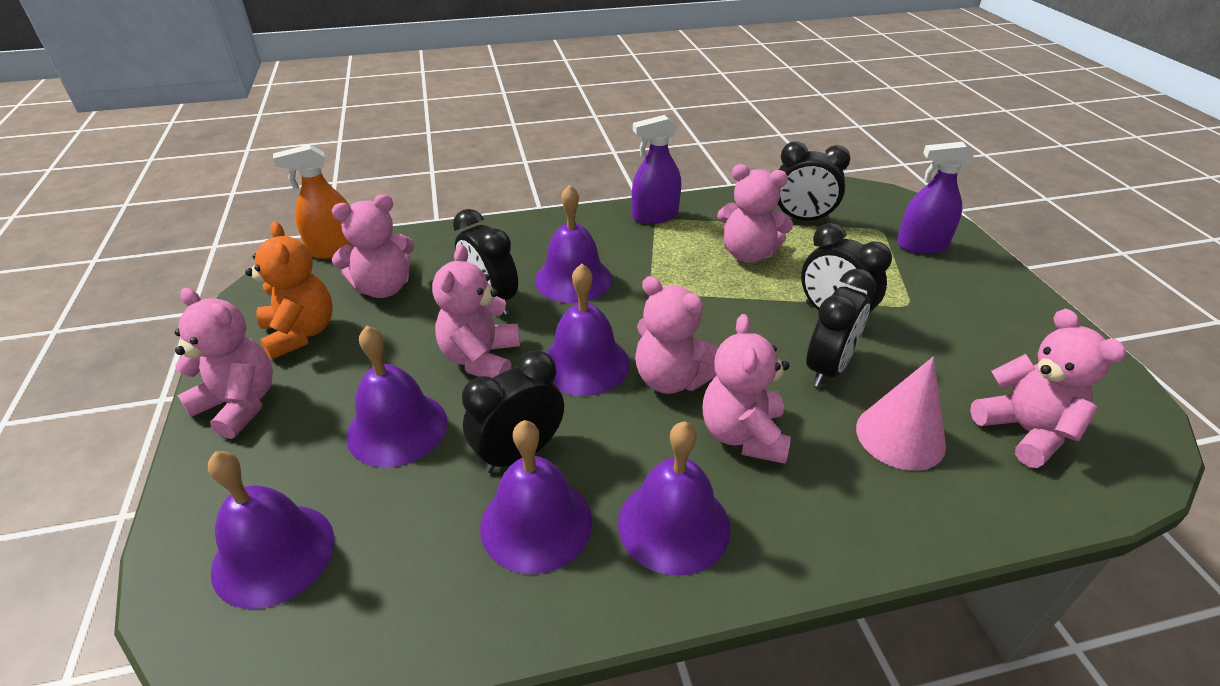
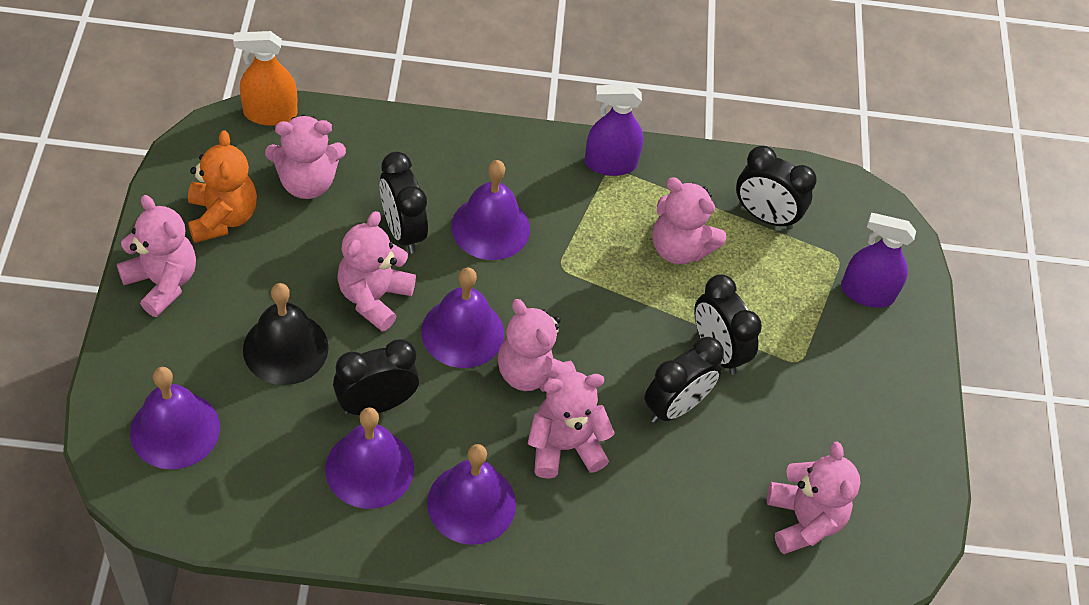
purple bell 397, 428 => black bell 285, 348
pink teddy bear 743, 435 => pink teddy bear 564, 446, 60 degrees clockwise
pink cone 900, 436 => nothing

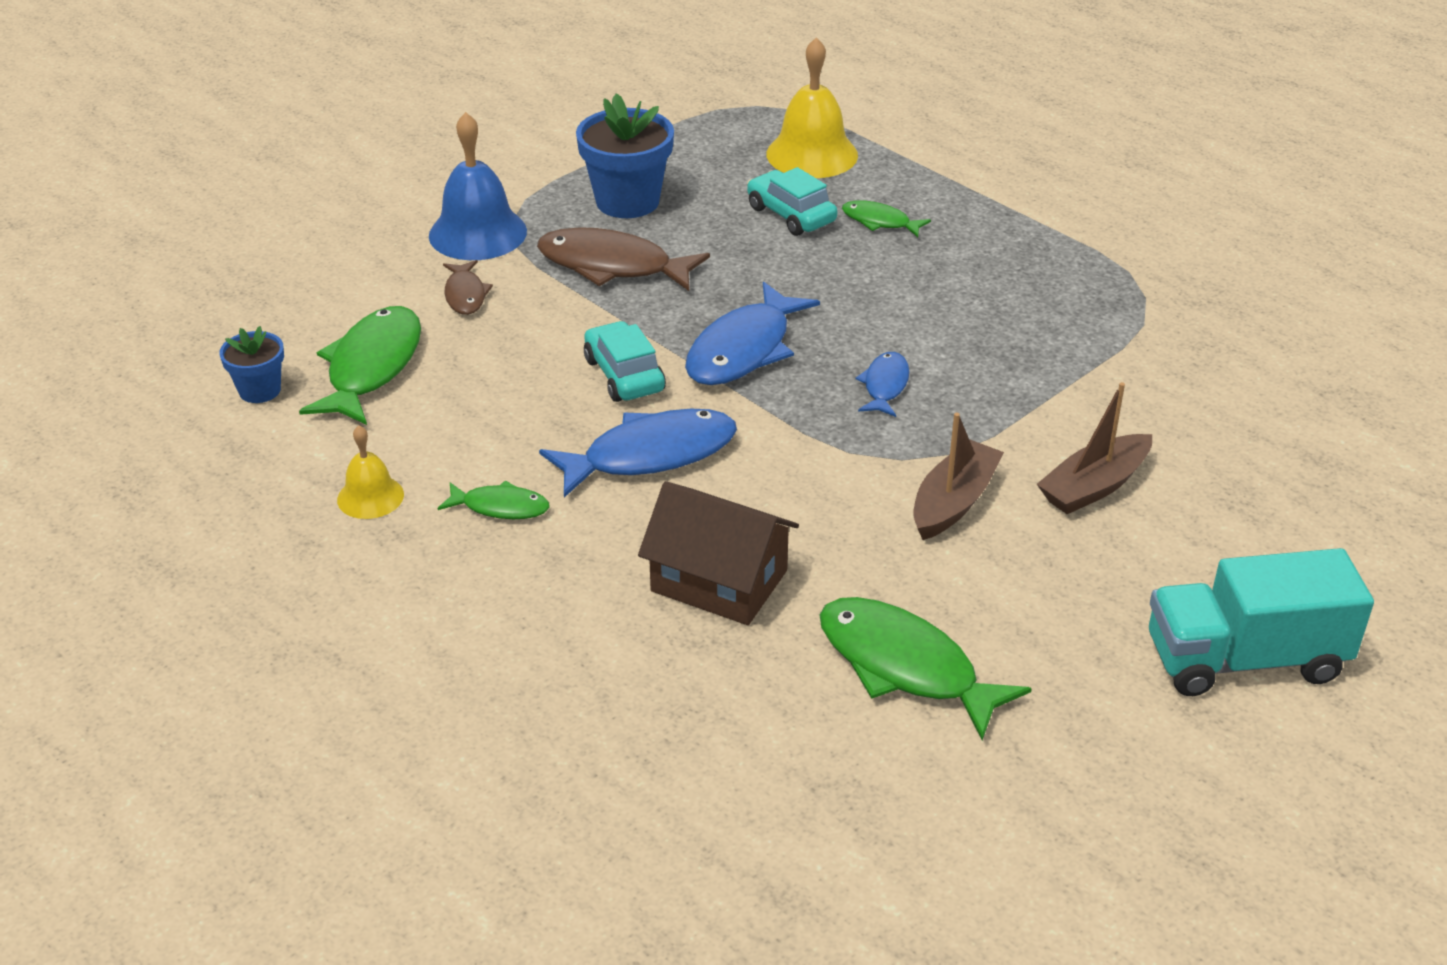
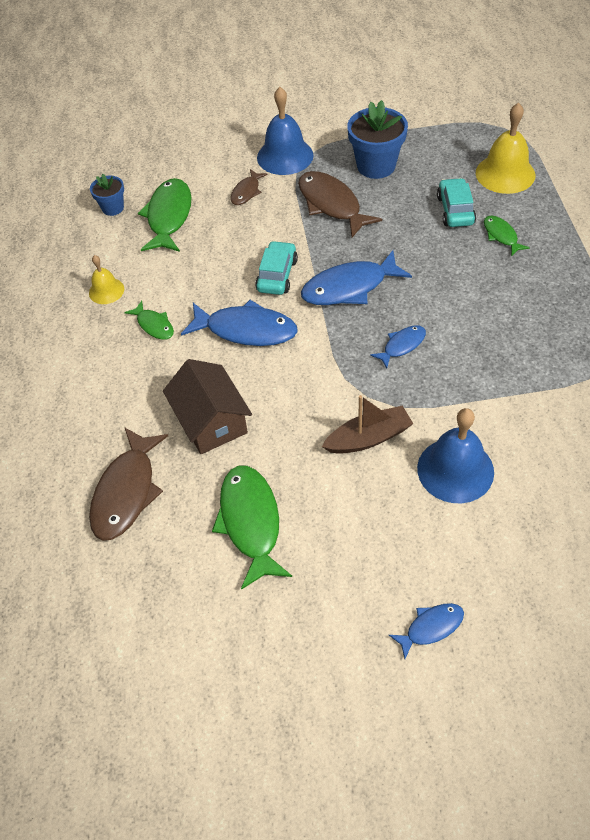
green fish 371, 367 => green fish 169, 217, 45 degrees counterclockwise
brown boat 1094, 486 => blue bell 455, 470
turquoise truck 1244, 659 => blue fish 431, 628
nothing => brown fish 127, 491

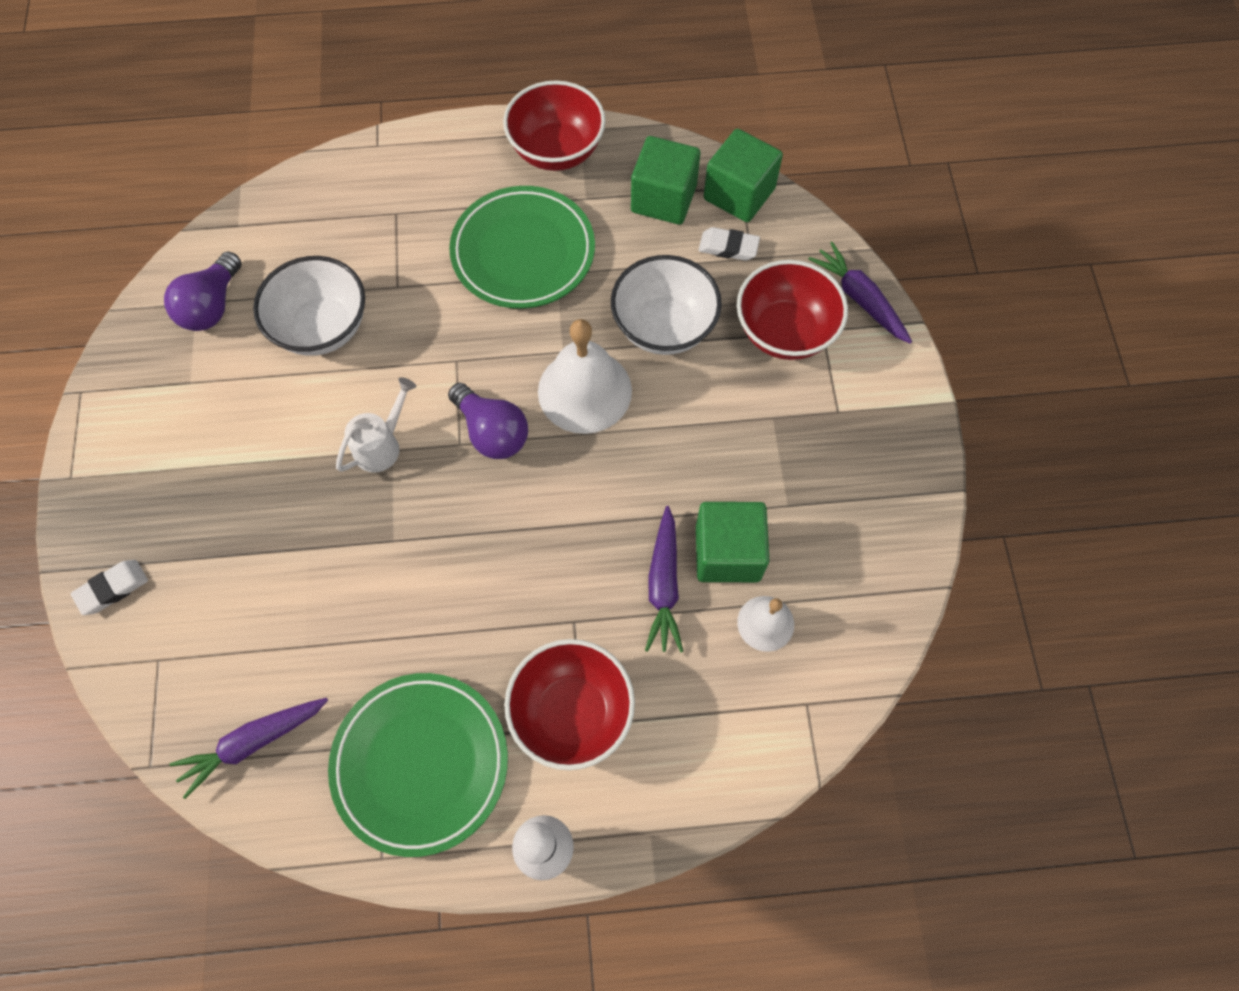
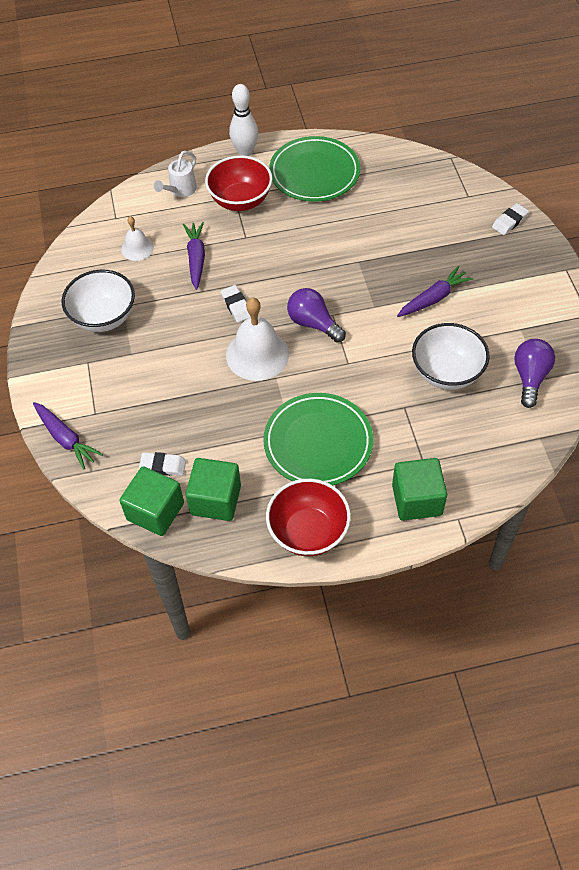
purple carrot 253, 743 => purple carrot 433, 298, moved
white watering can 382, 445 => white watering can 180, 190, moved
white bowl 664, 327 => white bowl 104, 317, moved
green cube 727, 553 => green cube 417, 500, moved
red bowl 784, 332 => nothing
nothing => white eraser 236, 306

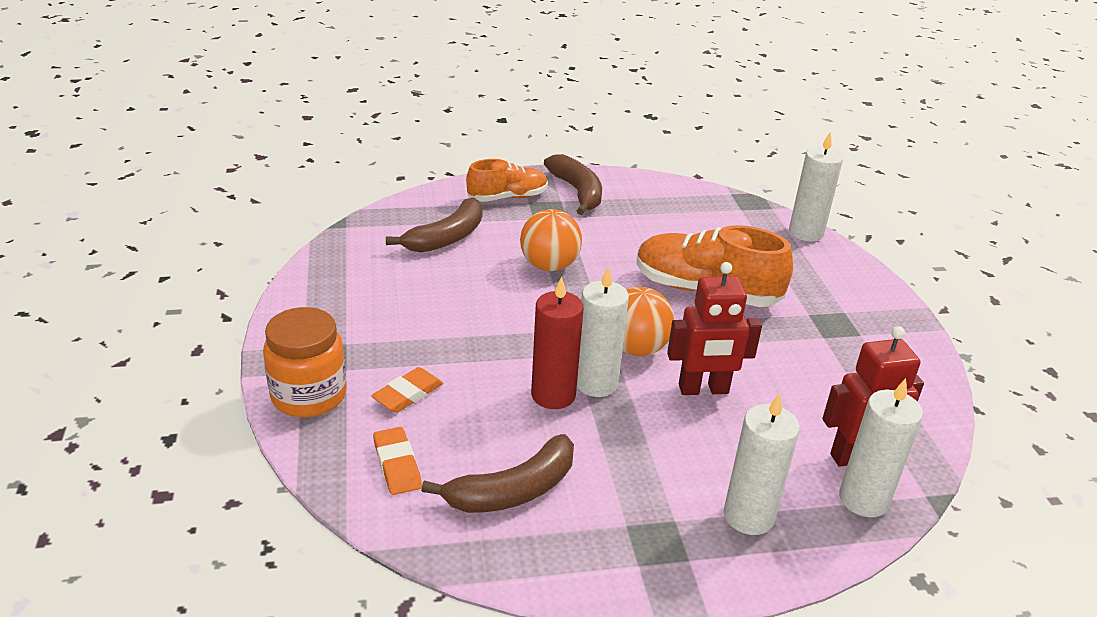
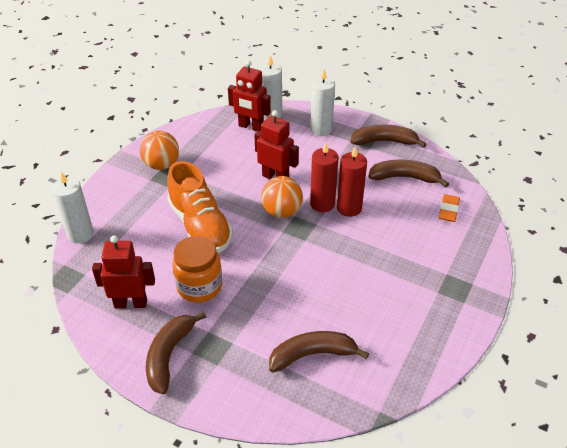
orange jar 309, 396 => orange jar 199, 286, moved
orange eraser 408, 394 => nothing
orange shoe 507, 197 => nothing
orange ball 549, 266 => orange ball 161, 165, moved
white candle 596, 383 => red candle 322, 204
nothing => red robot 131, 303
nothing => brown banana 384, 141

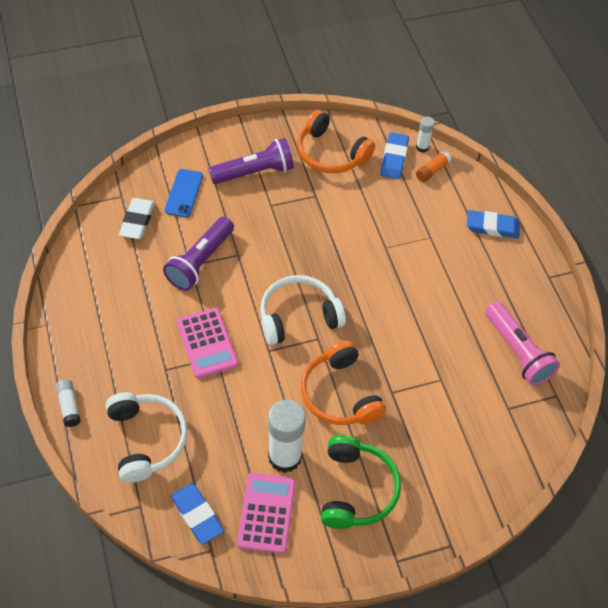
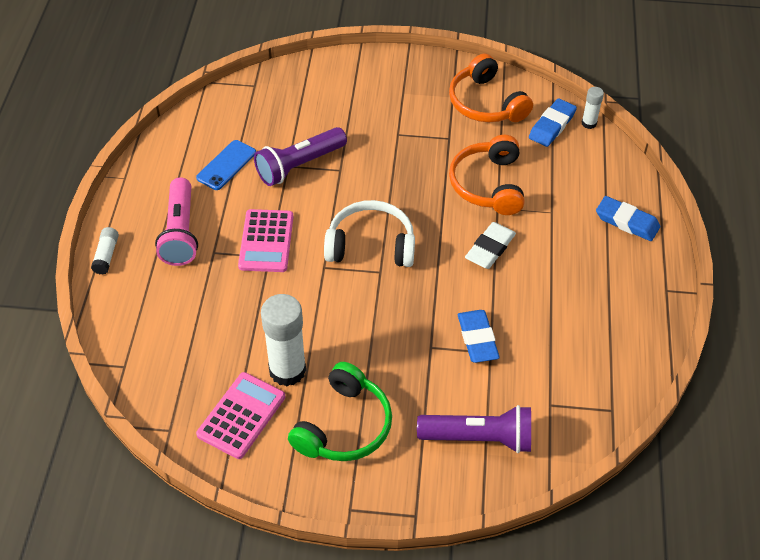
white headphones 147, 439 => nothing
white eraser 137, 221 => white eraser 490, 248, moved
blue phone 184, 193 => blue phone 226, 165, moved
blue eraser 197, 515 => blue eraser 477, 339, moved
purple flashlight 254, 172 => purple flashlight 479, 438, moved
orange headphones 340, 394 => orange headphones 488, 185, moved
orange glue stick 432, 170 => nothing
pink flashlight 517, 351 => pink flashlight 180, 232, moved

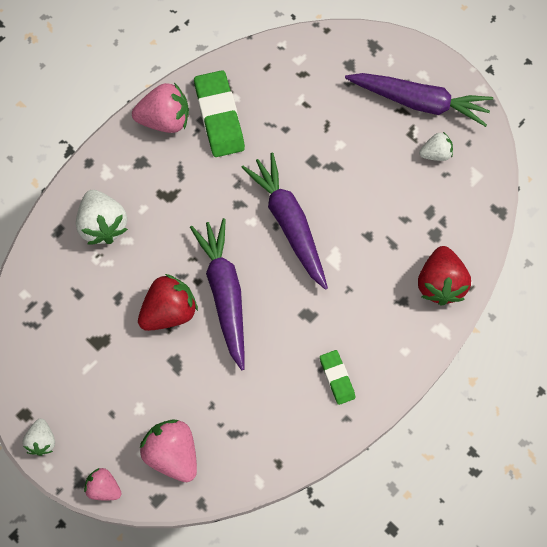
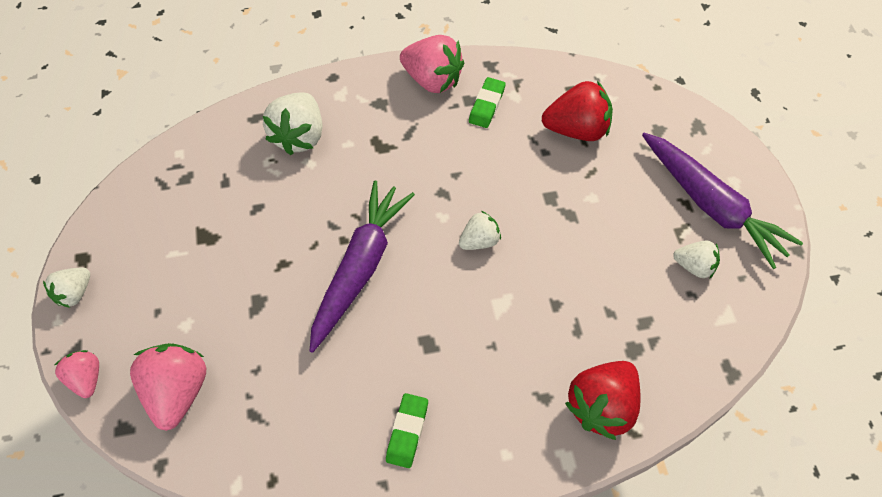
red strawberry 169, 311 => red strawberry 577, 130, moved
green eraser 219, 117 => green eraser 487, 105, x0.55
purple carrot 289, 223 => white strawberry 479, 241

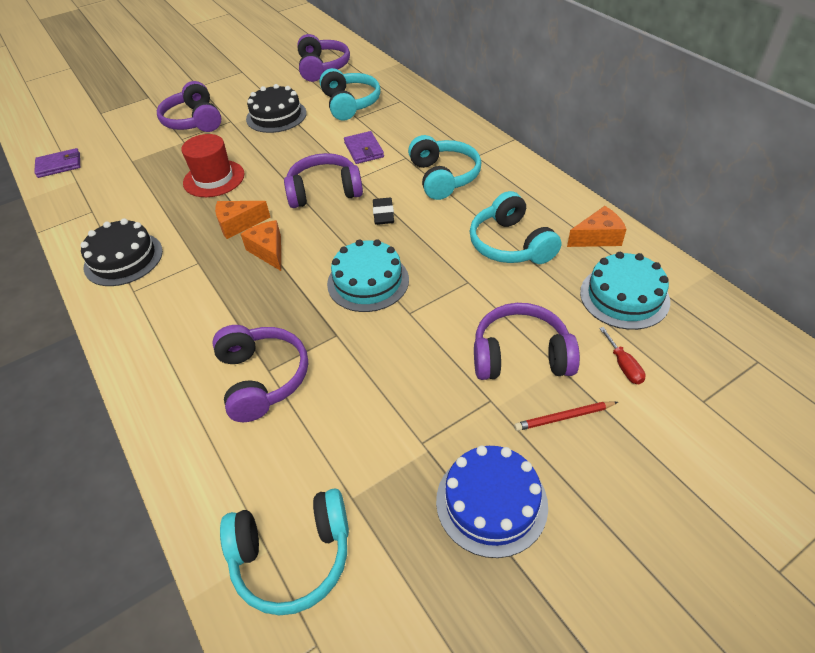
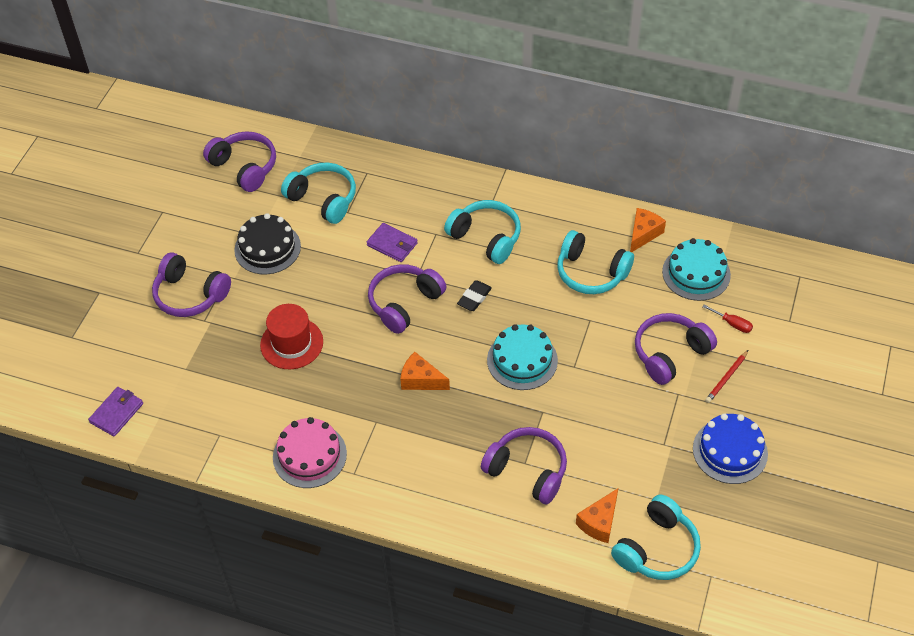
black cake 123, 259 => pink cake 309, 455
orange cheese 238, 224 => orange cheese 599, 522, moved
black eraser 383, 214 => black eraser 474, 298, 75 degrees clockwise

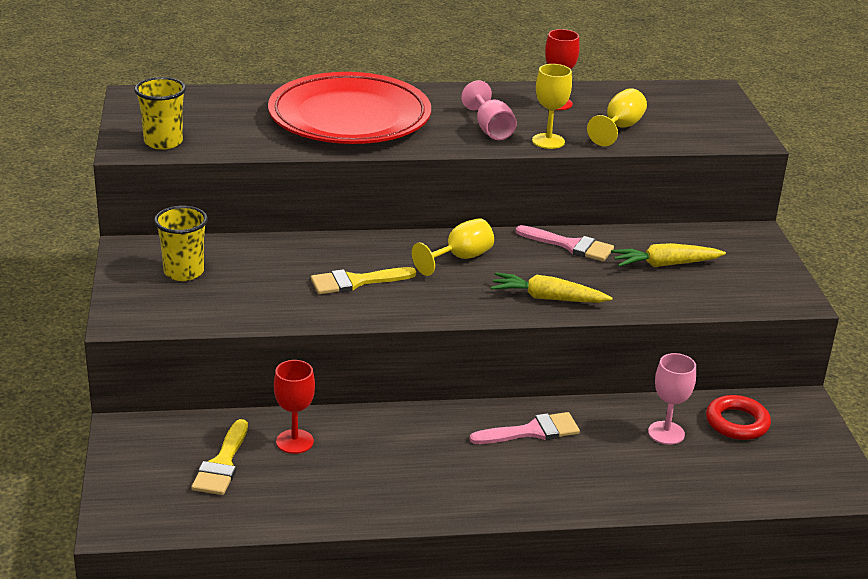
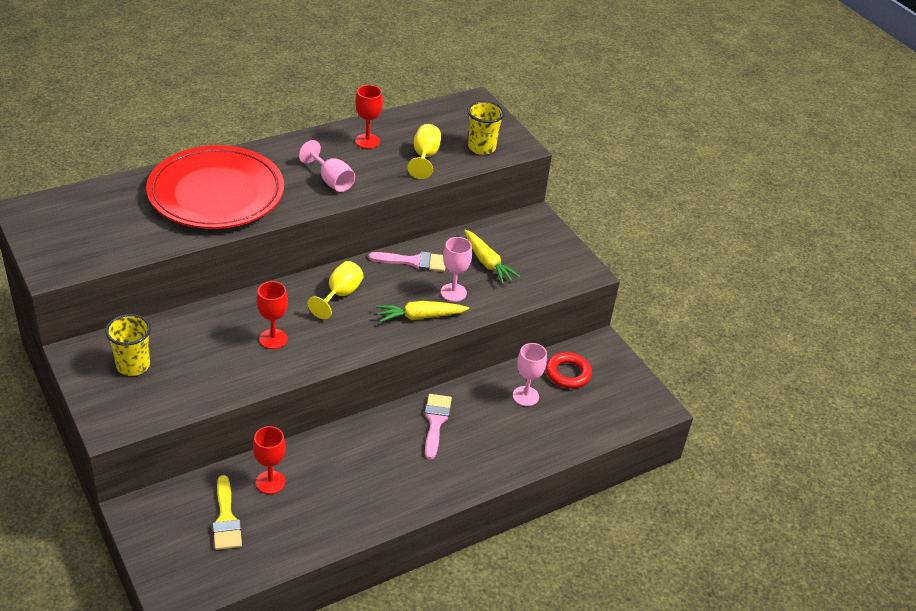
yellow cup 163, 142 => yellow cup 481, 148, moved
yellow brush 356, 282 => red goblet 273, 339
pink brush 532, 431 => pink brush 435, 422, 45 degrees counterclockwise
yellow goblet 548, 141 => nothing
yellow carrot 665, 264 => yellow carrot 487, 263, 90 degrees counterclockwise
nothing => pink goblet 453, 292

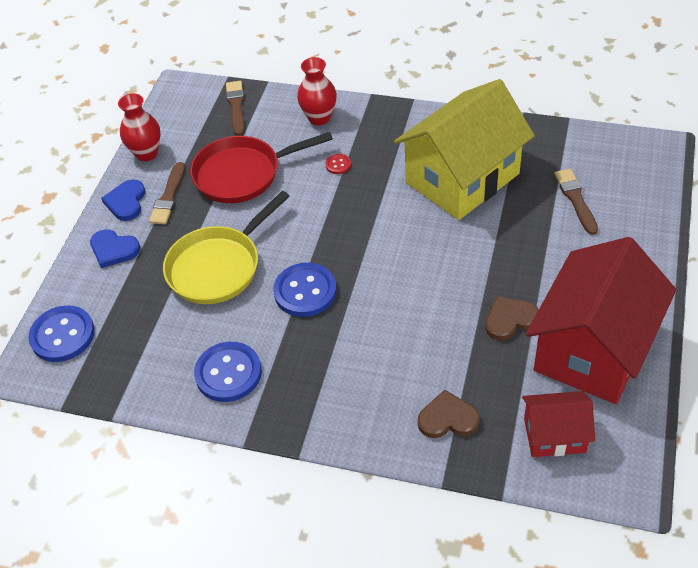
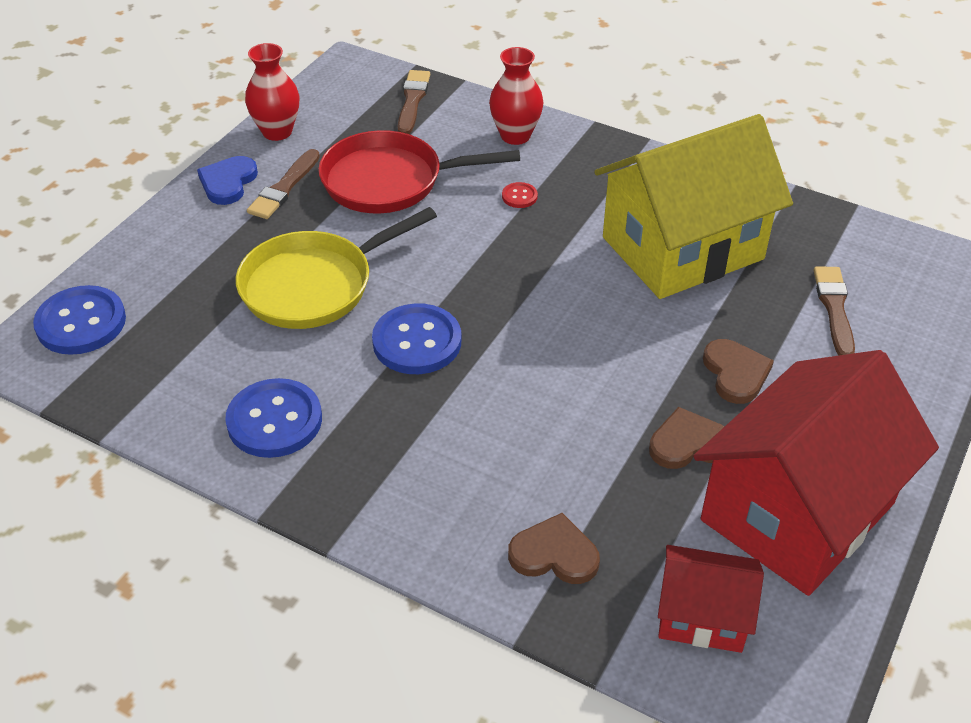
blue heart 114, 250 => nothing
nothing => brown heart 735, 373

